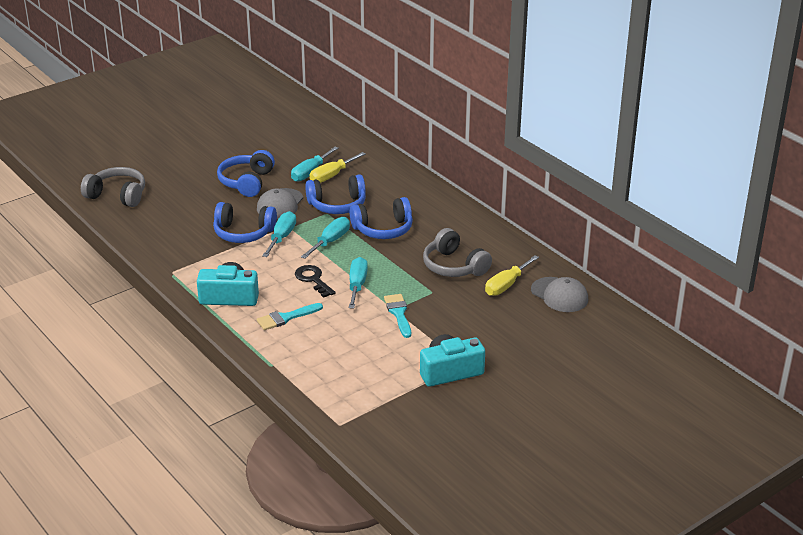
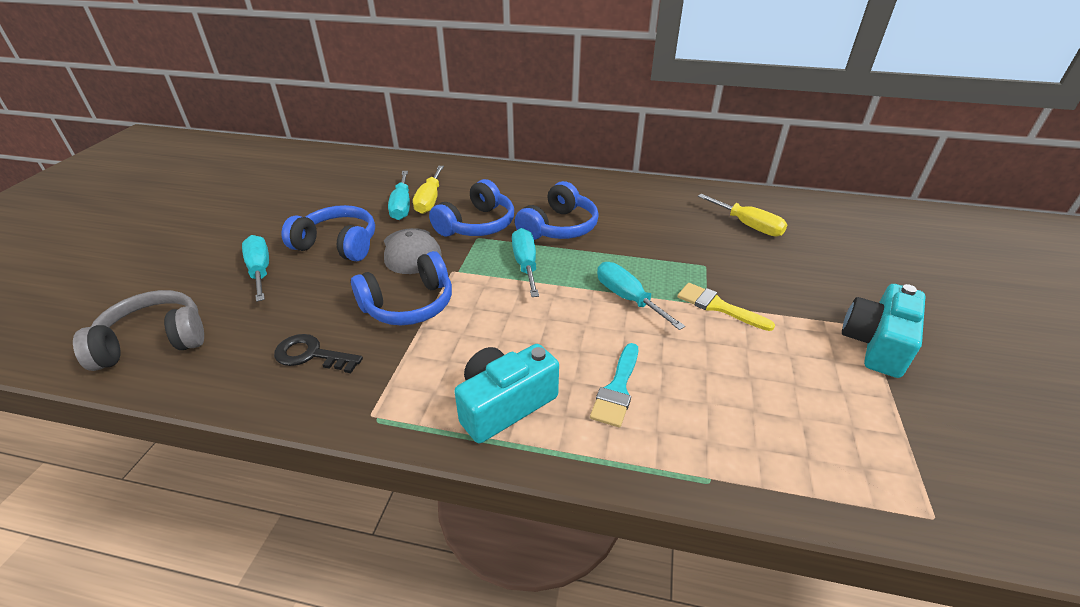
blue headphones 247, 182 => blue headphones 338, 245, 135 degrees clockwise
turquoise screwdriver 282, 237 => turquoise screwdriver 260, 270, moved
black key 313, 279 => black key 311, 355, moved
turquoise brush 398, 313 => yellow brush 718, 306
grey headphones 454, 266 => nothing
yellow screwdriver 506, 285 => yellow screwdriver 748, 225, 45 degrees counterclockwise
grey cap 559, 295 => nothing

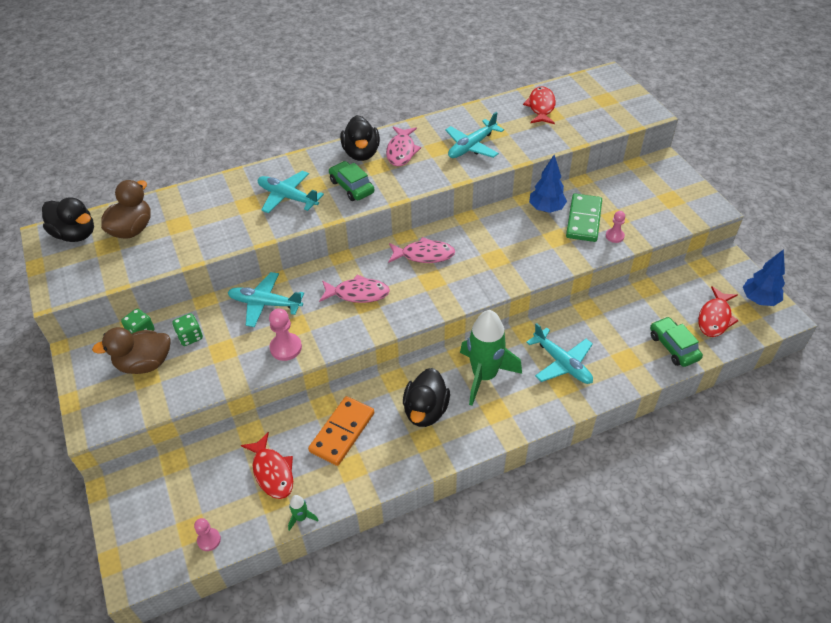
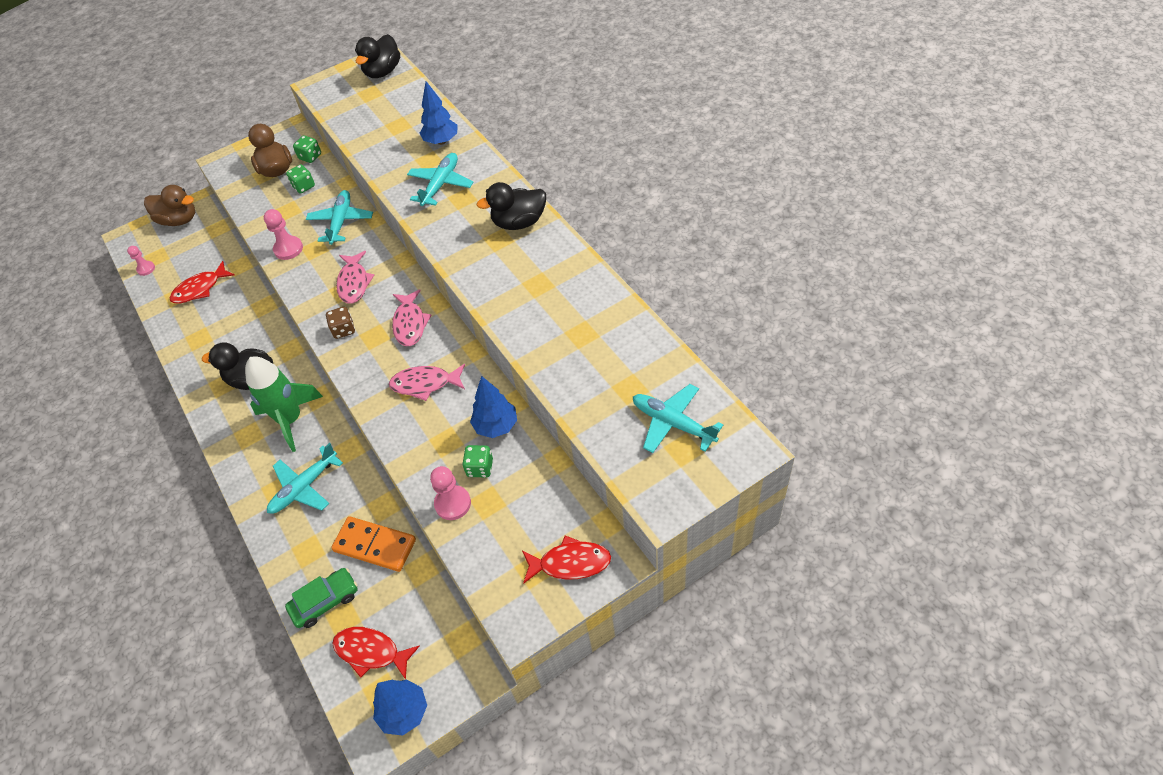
brown duck 132, 229 => brown duck 179, 220, moved
green rocket 301, 518 => nothing
orange domino 342, 432 => orange domino 375, 545, moved
green car 351, 187 => nothing
pink fish 401, 151 => pink fish 425, 384, moved
turquoise plane 472, 146 => turquoise plane 673, 423, moved
red fish 541, 107 => red fish 570, 563, moved
green domino 584, 220 => green dice 480, 468
pink pawn 614, 236 => pink pawn 453, 503, x1.55
nothing => brown dice 344, 330
nothing => blue tree 441, 141

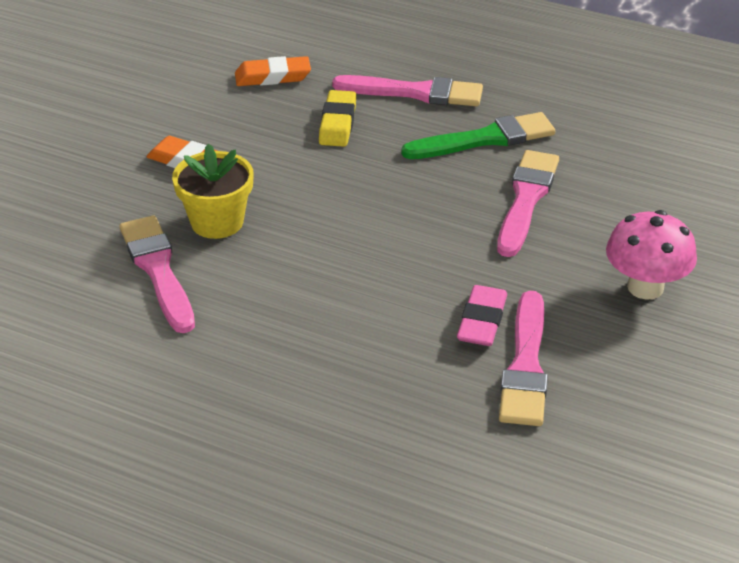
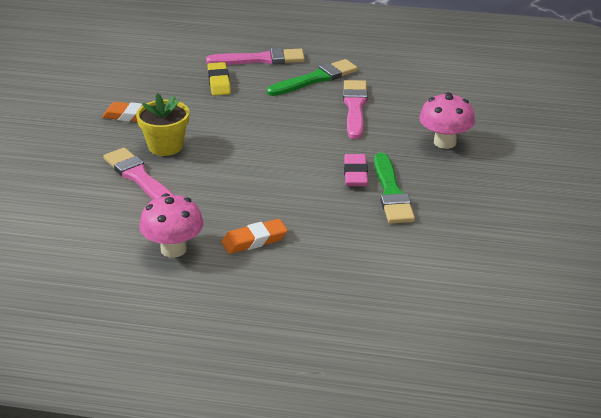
orange eraser 273, 77 => orange eraser 254, 240, moved
pink brush 525, 366 => green brush 391, 193
nothing => pink mushroom 173, 249

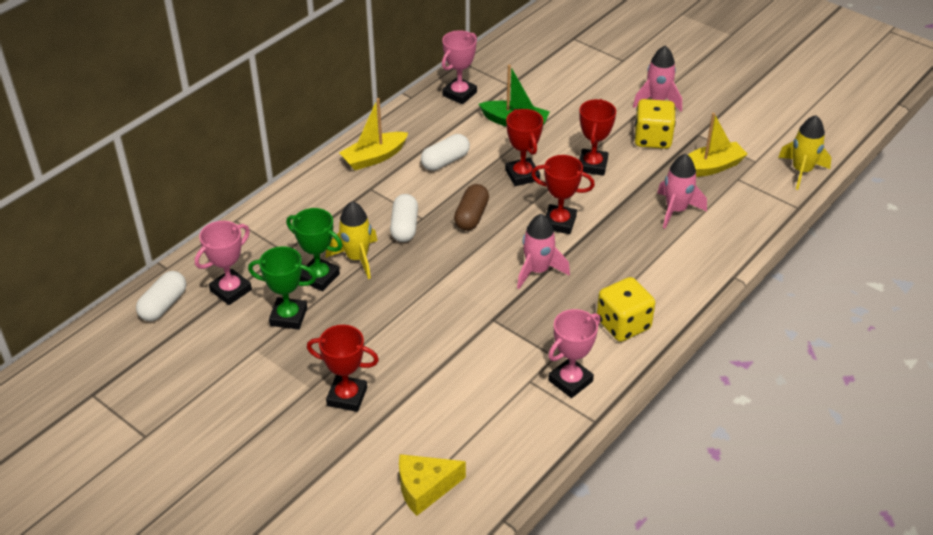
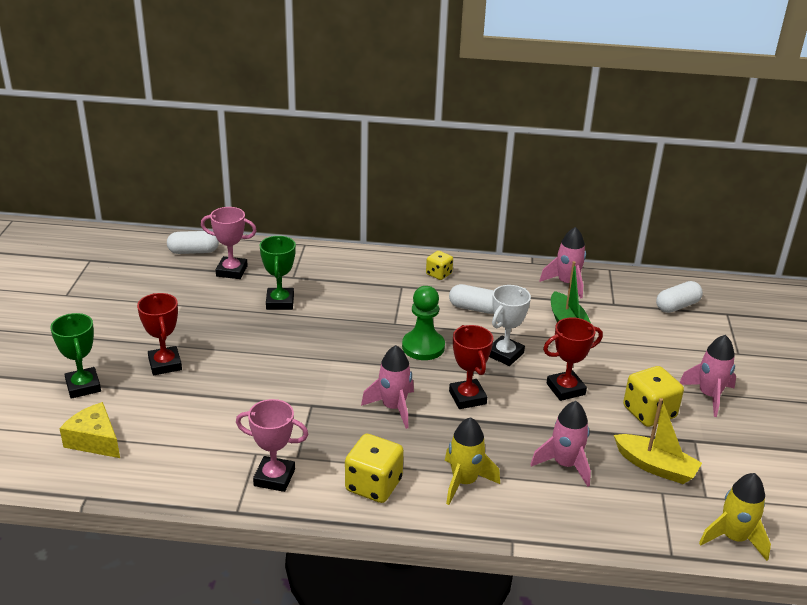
green trophy 288, 316 => green trophy 83, 386, moved
yellow rocket 357, 258 => yellow rocket 464, 482, moved
yellow boat 374, 157 => yellow dice 439, 274
white capsule 404, 227 => white capsule 677, 306, moved
pink trophy 459, 94 => pink rocket 566, 283
brown capsule 471, 216 => green pawn 423, 347
red trophy 522, 175 => white trophy 505, 354

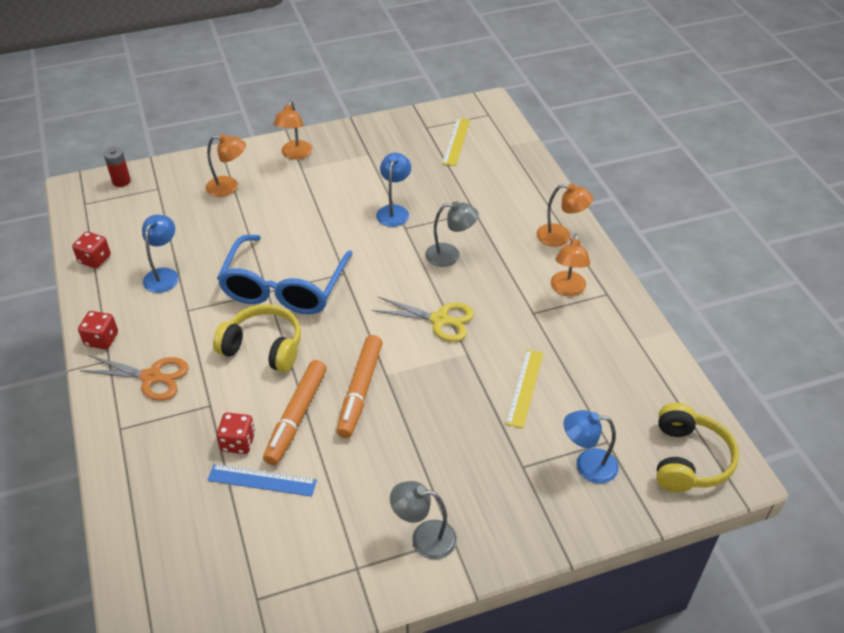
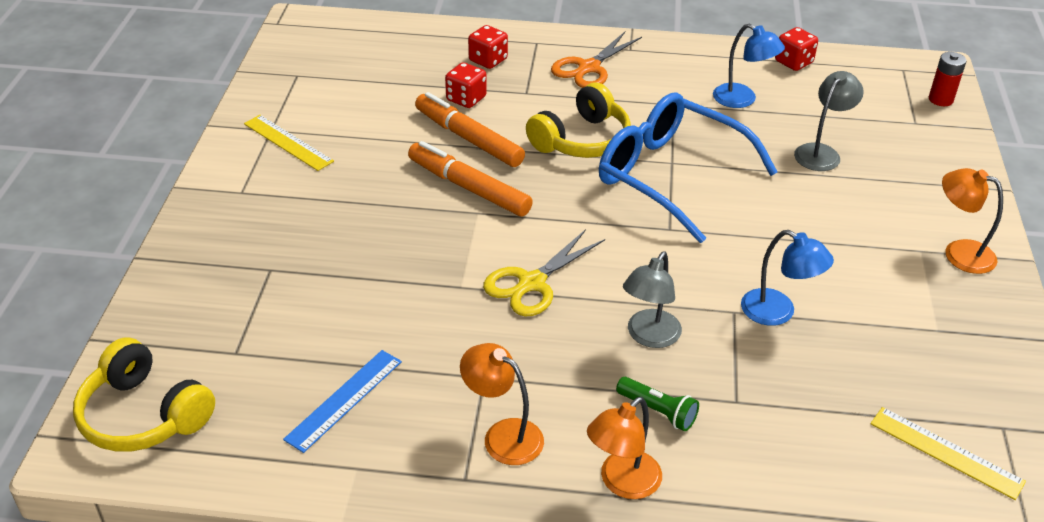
red dice 101, 339 => red dice 488, 60, moved
orange lamp 229, 187 => nothing
blue ruler 262, 480 => blue ruler 344, 400, moved
grey lamp 424, 538 => grey lamp 821, 152, moved
yellow ruler 524, 387 => yellow ruler 288, 142, moved
blue lamp 587, 465 => nothing
nothing => green flashlight 658, 411

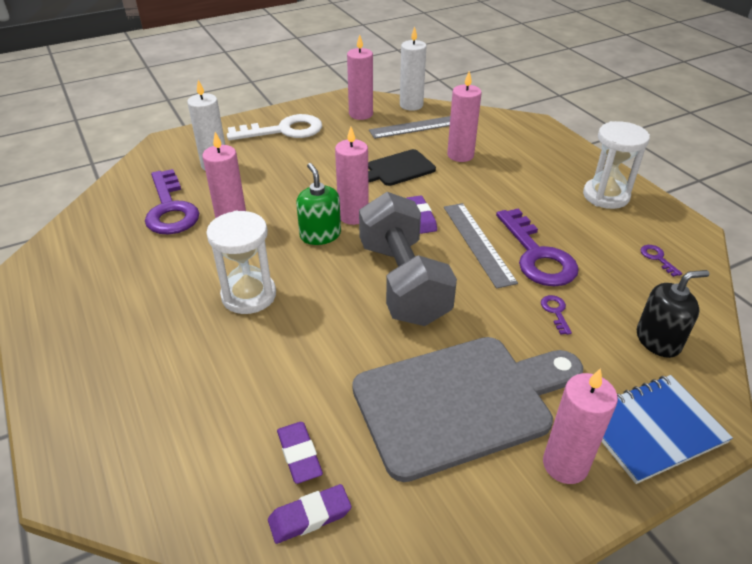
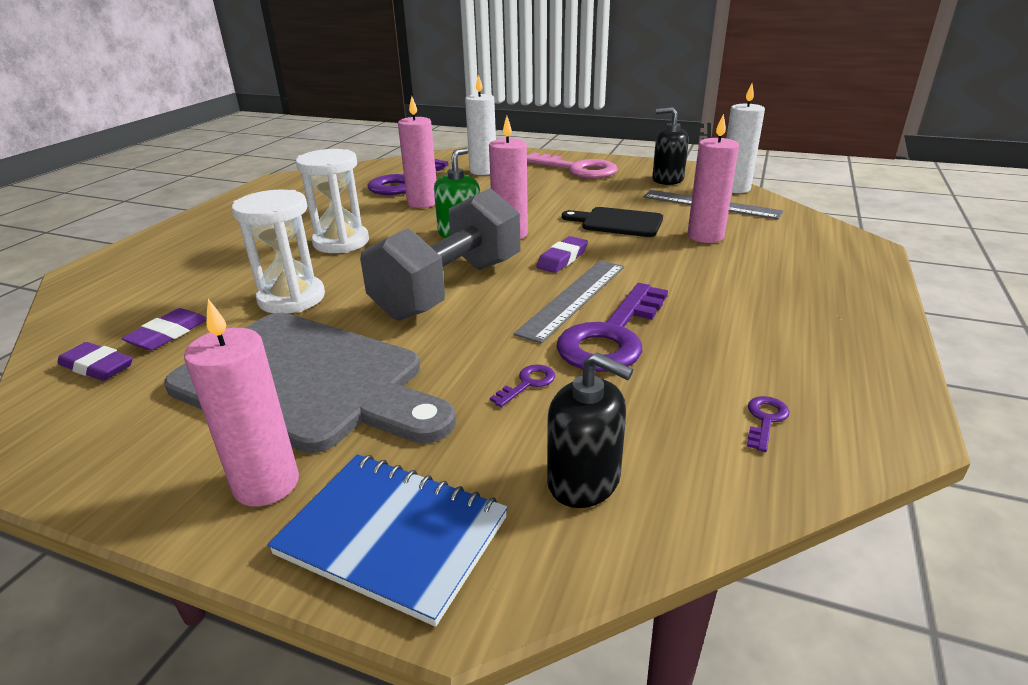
white key 284, 130 => pink key 577, 169
pink candle 361, 114 => black soap dispenser 667, 179
white hourglass 606, 196 => white hourglass 291, 298, moved

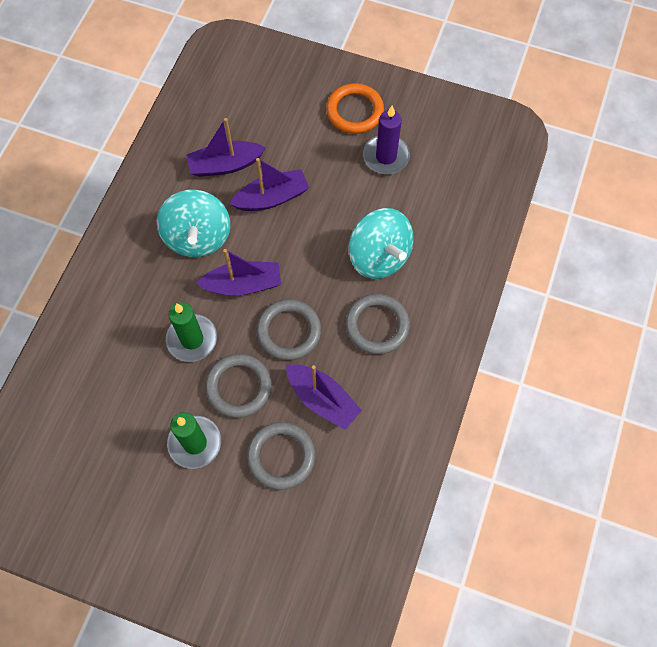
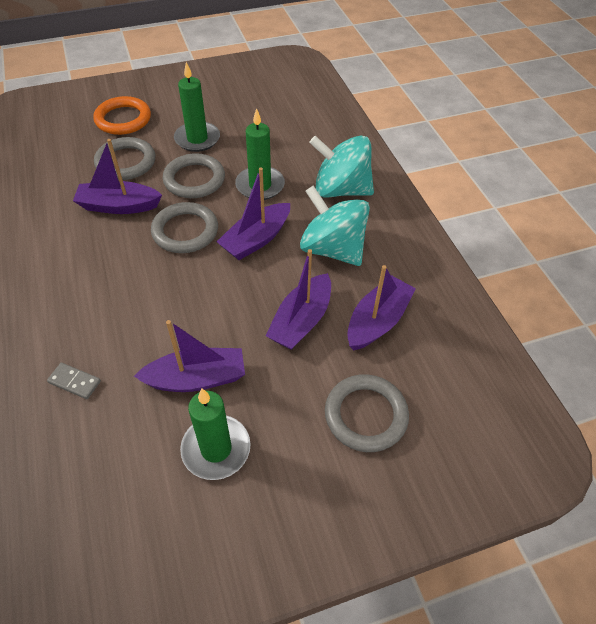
orange ring 354, 111 => orange ring 123, 119, moved
grey ring 377, 325 => grey ring 365, 415, moved
turquoise spinning top 379, 256 => turquoise spinning top 341, 190, moved
purple candle 386, 156 => green candle 216, 449
nothing => grey domino 74, 382
nothing => purple boat 196, 378

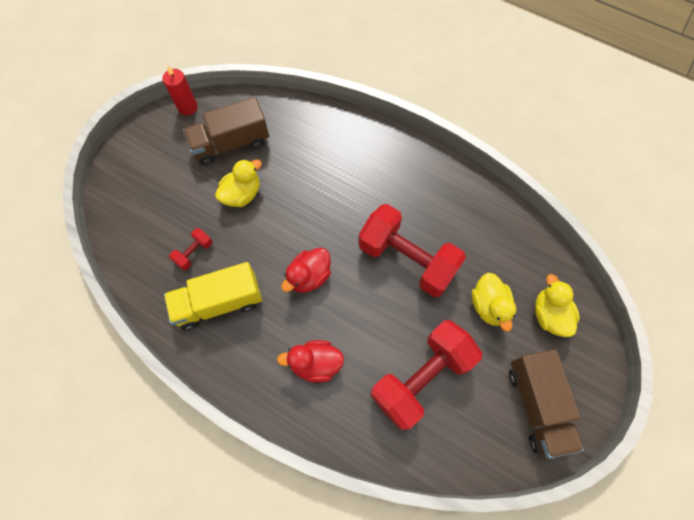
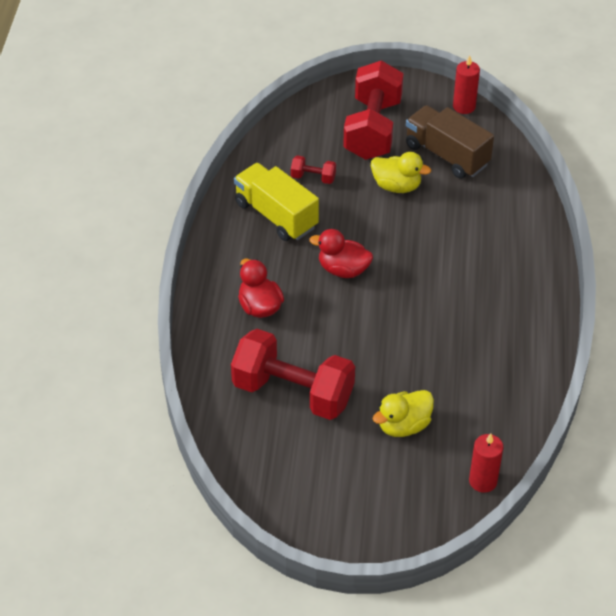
red dumbbell 407, 259 => red dumbbell 372, 129, moved
brown truck 536, 405 => nothing
yellow duck 549, 314 => nothing
nothing => red candle 483, 481

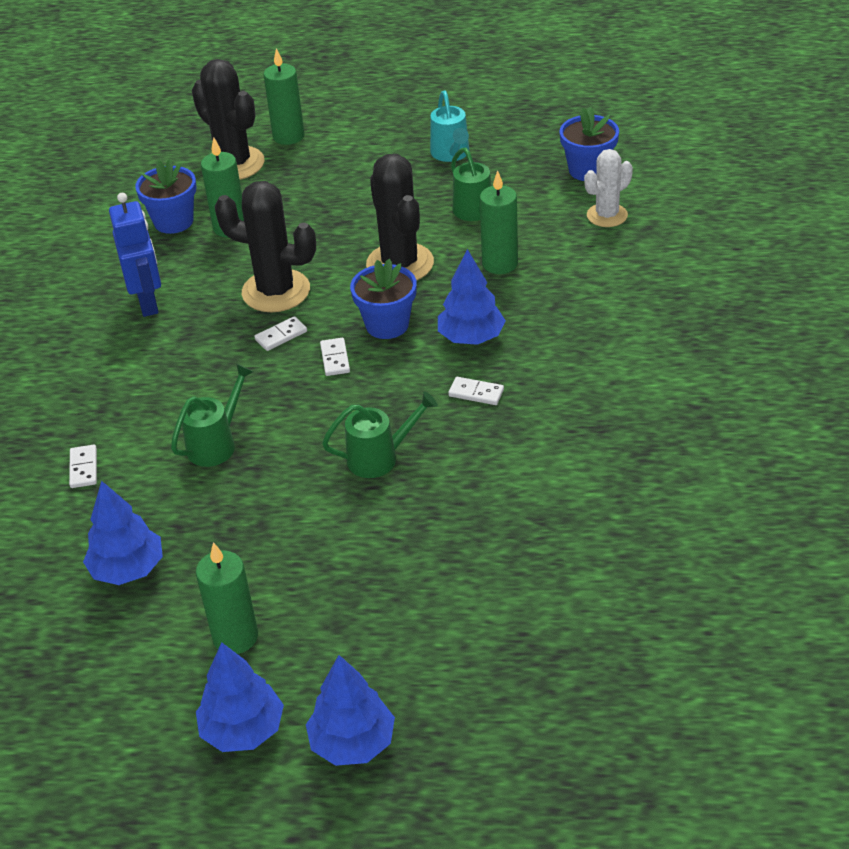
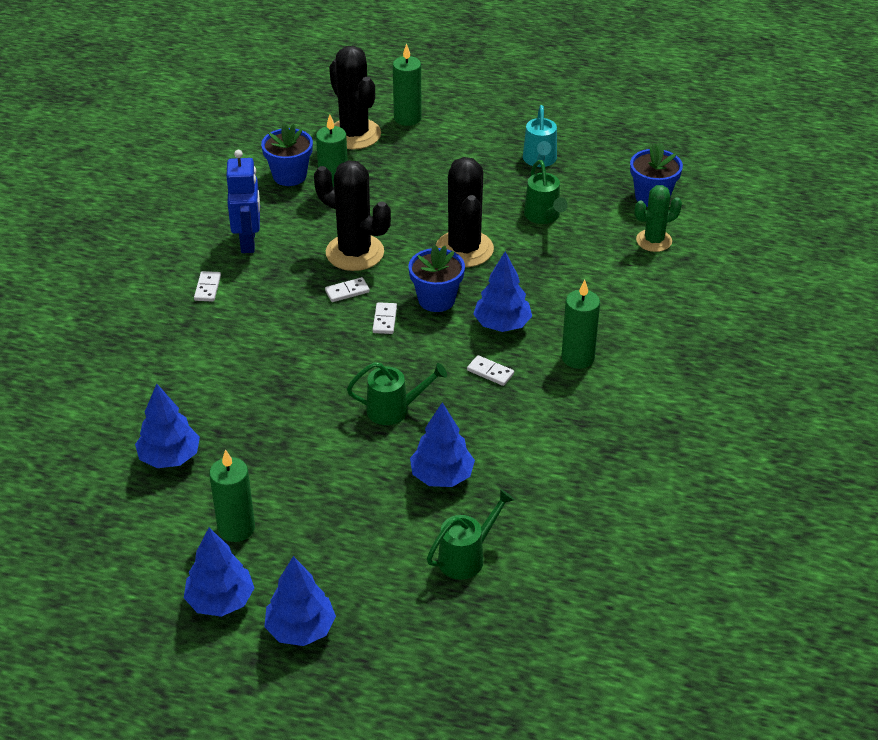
white domino 84, 468 => white domino 207, 288, moved
green watering can 216, 444 => green watering can 467, 557, moved
green candle 500, 264 => green candle 578, 358, moved
white cactus 607, 215 => green cactus 654, 241
nothing => blue tree 442, 476

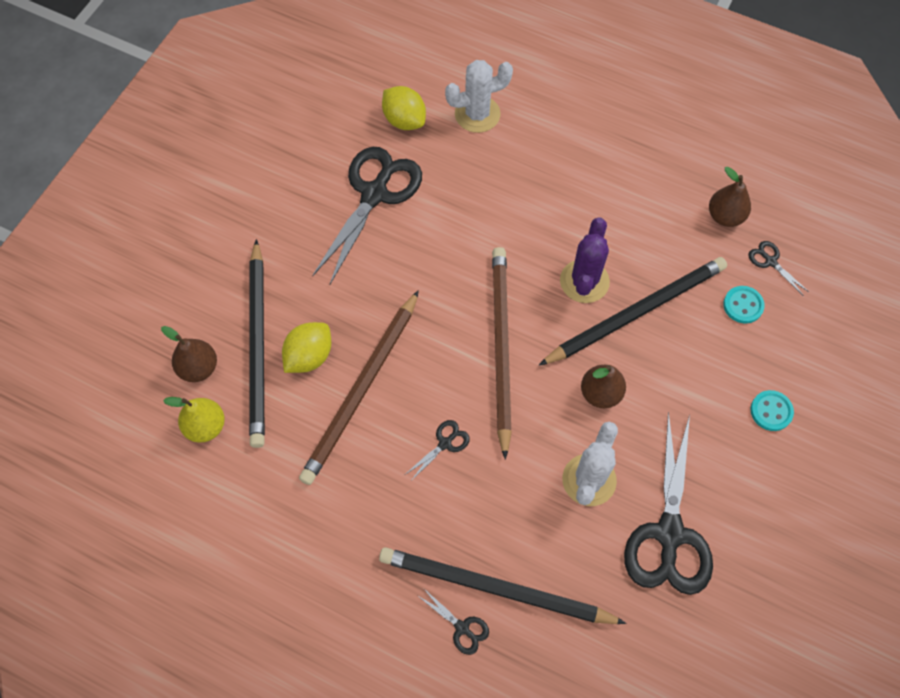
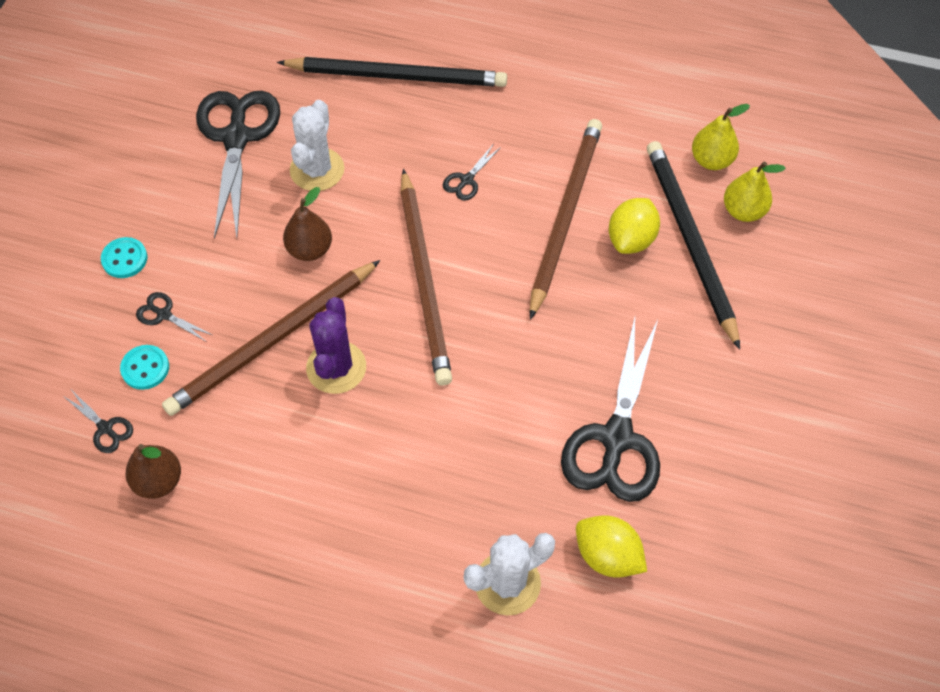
brown pear 198, 368 => yellow pear 743, 211
black scissors 462, 628 => black scissors 164, 314, moved
black pencil 636, 312 => brown pencil 272, 341

